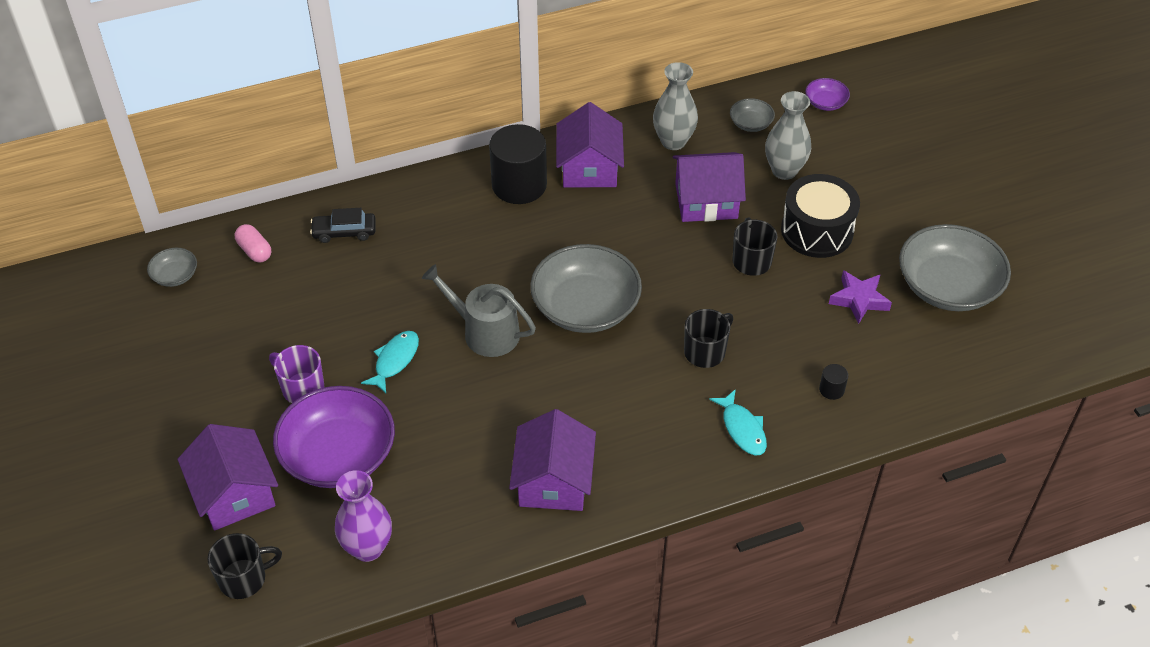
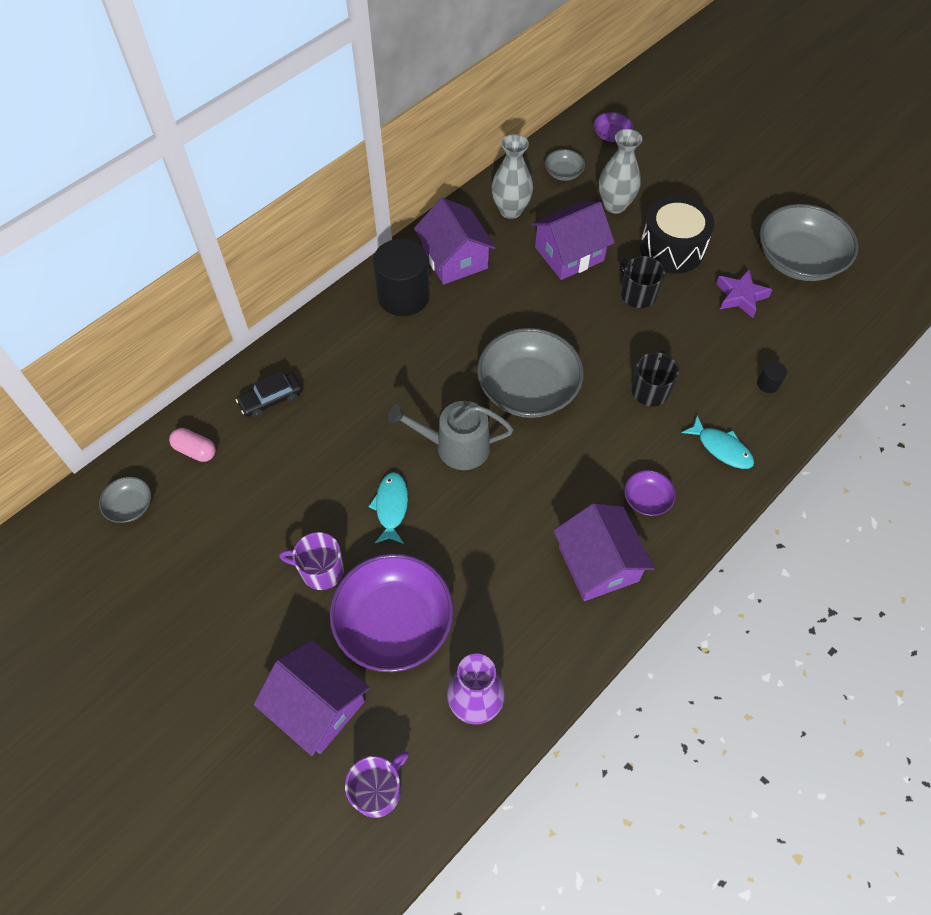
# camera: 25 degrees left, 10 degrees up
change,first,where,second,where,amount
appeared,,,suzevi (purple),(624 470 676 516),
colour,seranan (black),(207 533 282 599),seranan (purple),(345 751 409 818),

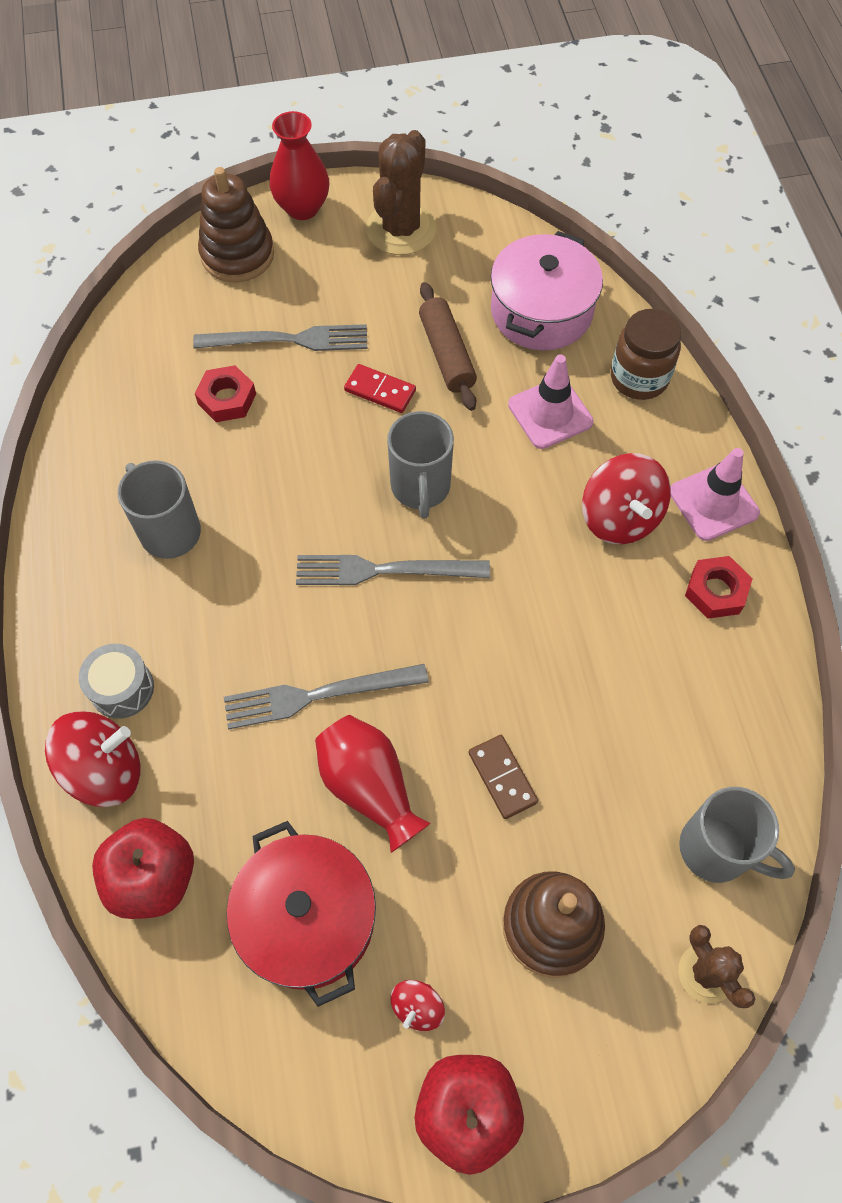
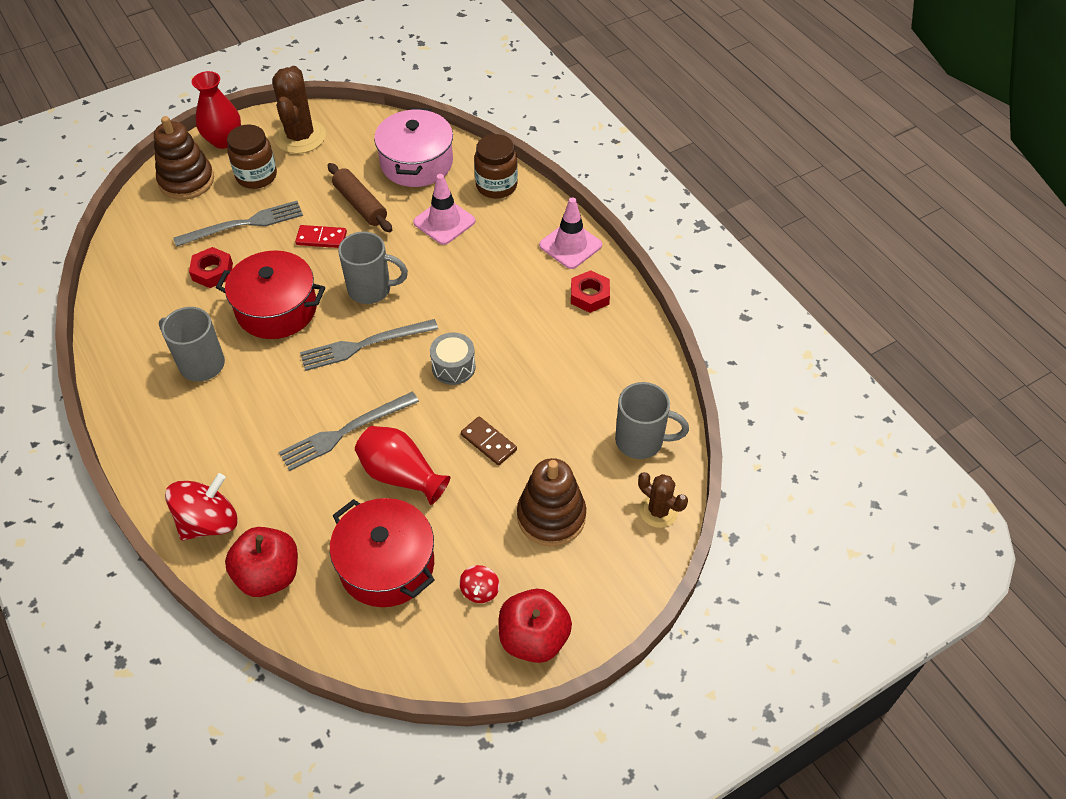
# camera: 20 degrees left, 10 degrees down
change,first,where,second,where,amount
missing,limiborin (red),(582 453 671 544),,,
appeared,,,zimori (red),(216 250 325 339),
appeared,,,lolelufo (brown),(227 125 277 189),
relocated,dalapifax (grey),(79 644 154 719),,(430 332 476 385),
spun,seranan (grey),(387 411 454 518),,(338 232 408 304),60 degrees counterclockwise

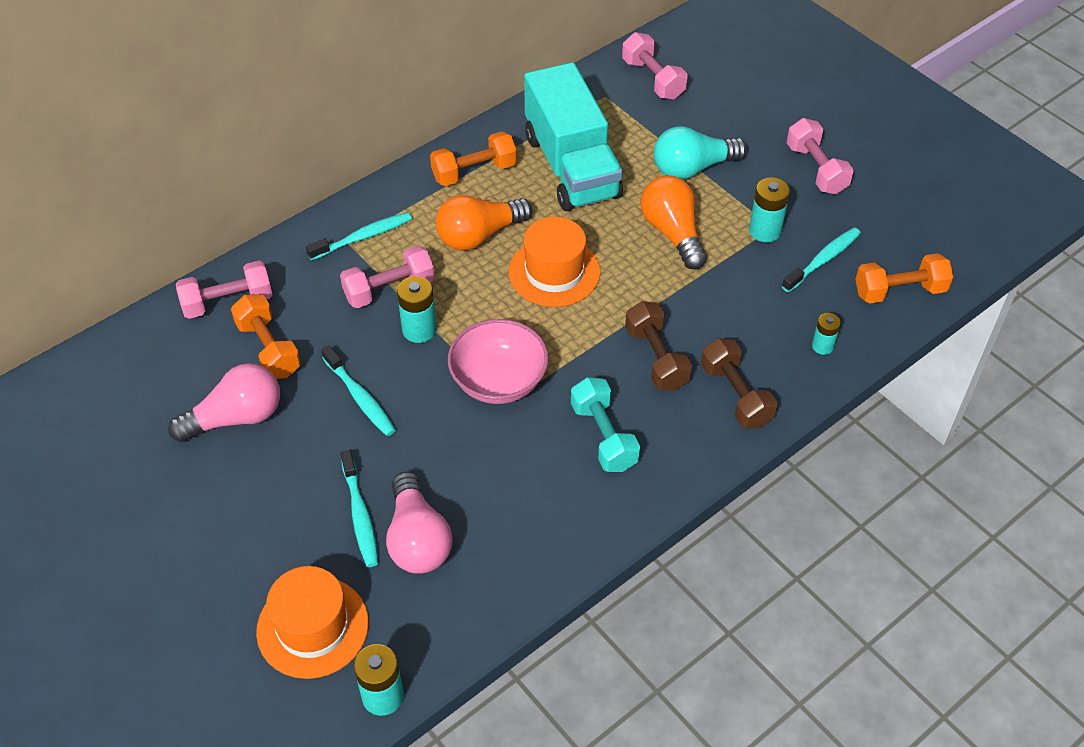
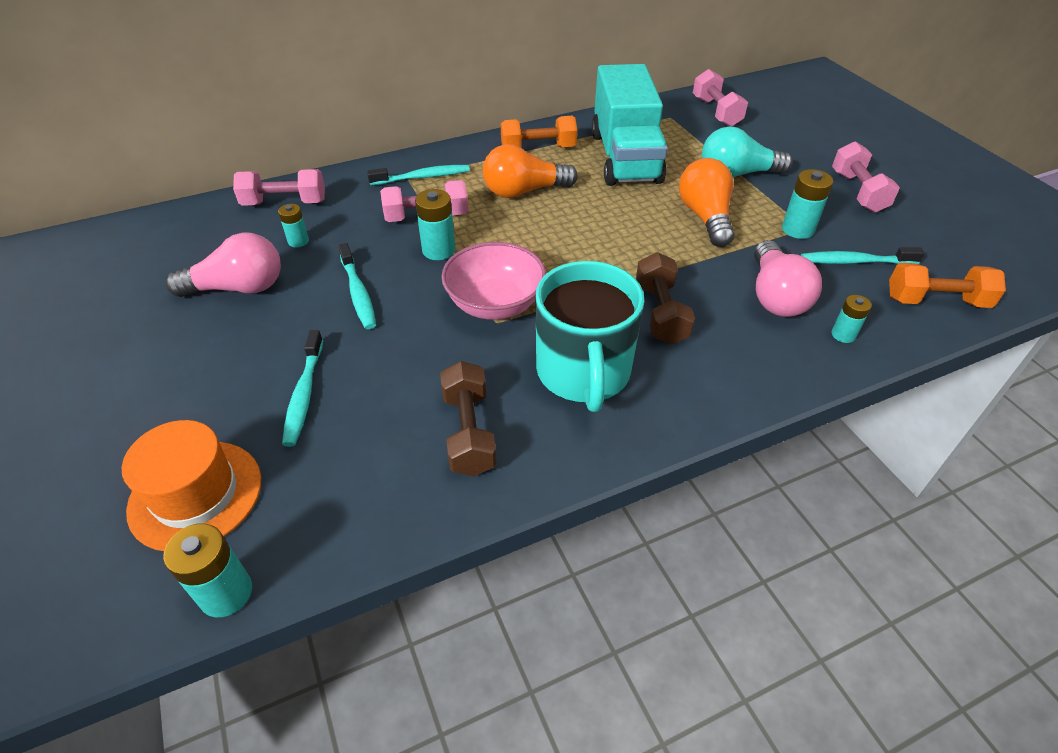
# camera: 15 degrees right, 5 degrees down
change,first,where,second,where,amount
missing,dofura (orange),(508 217 601 307),,,
relocated,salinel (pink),(386 472 452 574),,(754 240 822 317),
relocated,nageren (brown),(701 338 777 429),,(440 361 497 477),
exchanged,nageren (orange),(231 295 301 379),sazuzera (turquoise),(278 204 309 247),
exchanged,nageren (turquoise),(571 377 640 472),seranan (turquoise),(536 261 645 412),
spun,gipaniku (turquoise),(782 228 861 292),,(801 247 924 264),150 degrees counterclockwise

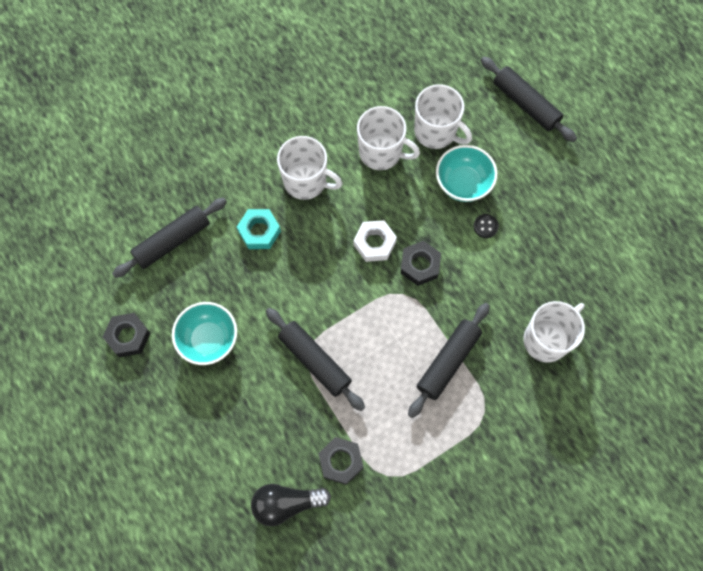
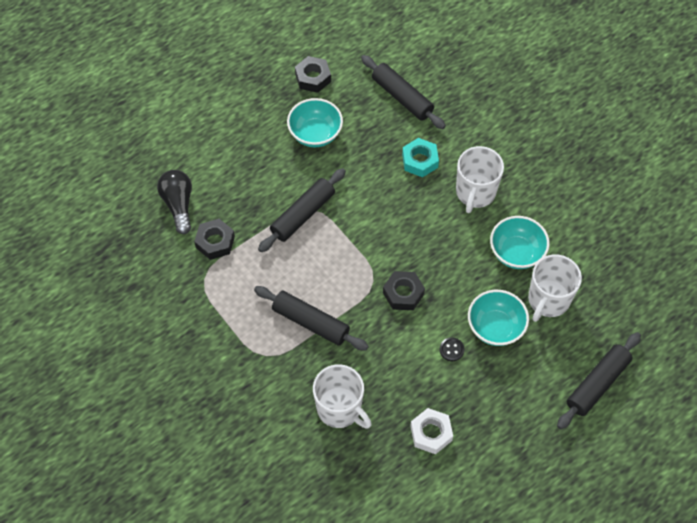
# camera: 85 degrees right, 10 degrees down
change,first,where,second,where,amount
relocated,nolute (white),(354 220 397 262),,(410 408 453 454),
exchanged,seranan (white),(357 106 420 170),suzevi (turquoise),(490 216 550 269),

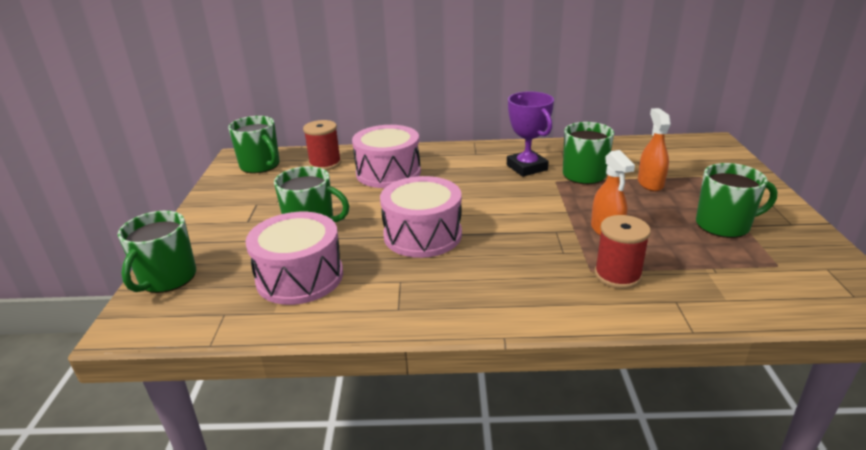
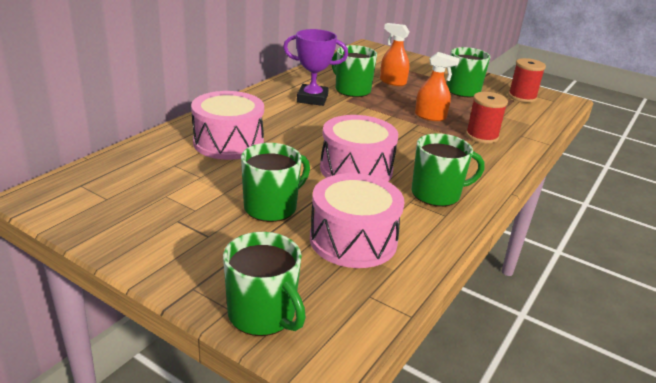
# camera: 60 degrees left, 0 degrees up
change,first,where,second,where,amount
relocated,seranan (green),(228 116 280 174),,(412 133 485 207),
relocated,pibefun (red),(303 120 341 170),,(508 58 546 103),

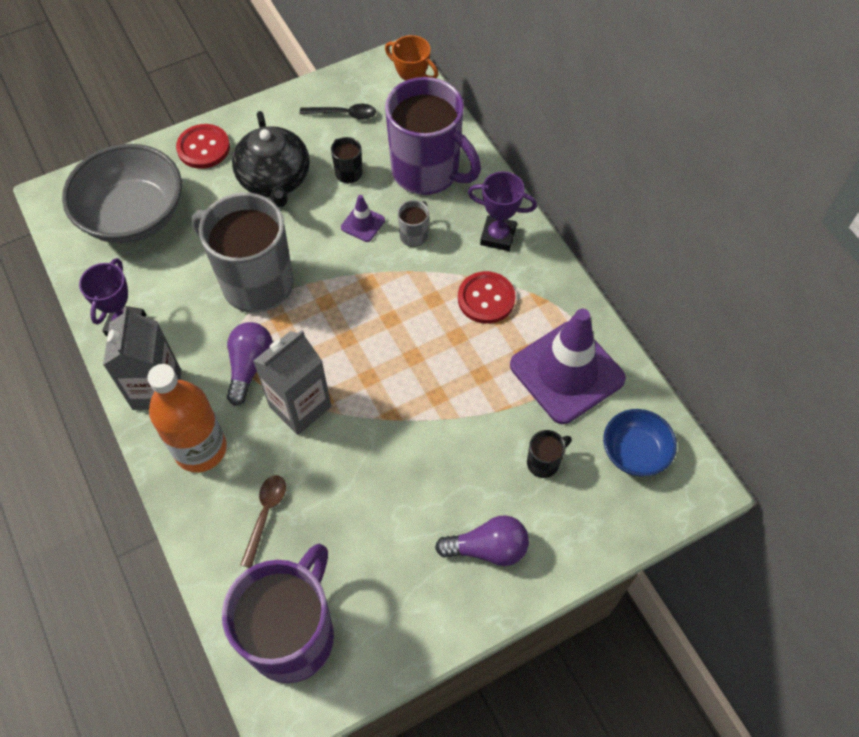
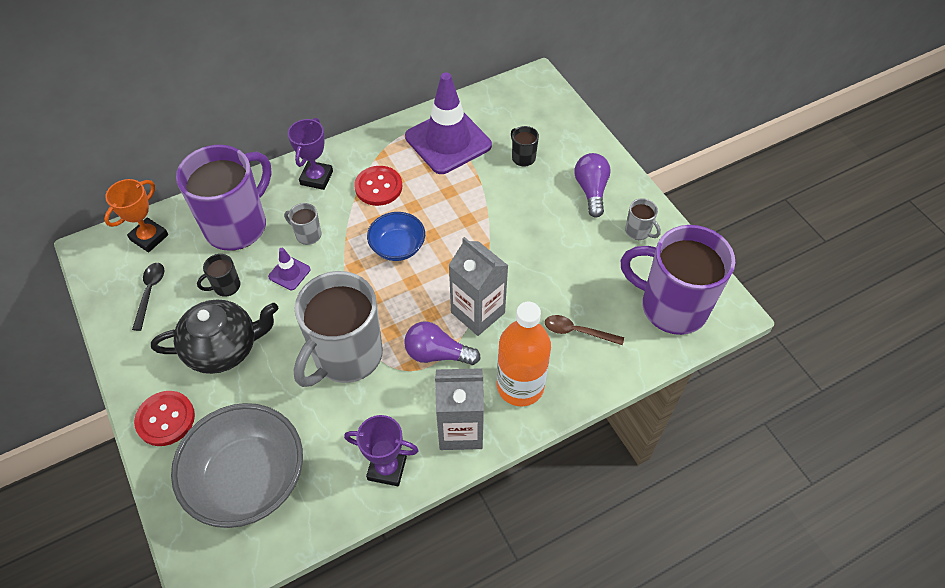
# camera: 90 degrees left, 5 degrees down
change,first,where,second,where,amount
appeared,,,seranan (grey),(625 198 661 240),
relocated,suzevi (blue),(603 409 677 476),,(367 212 425 261),

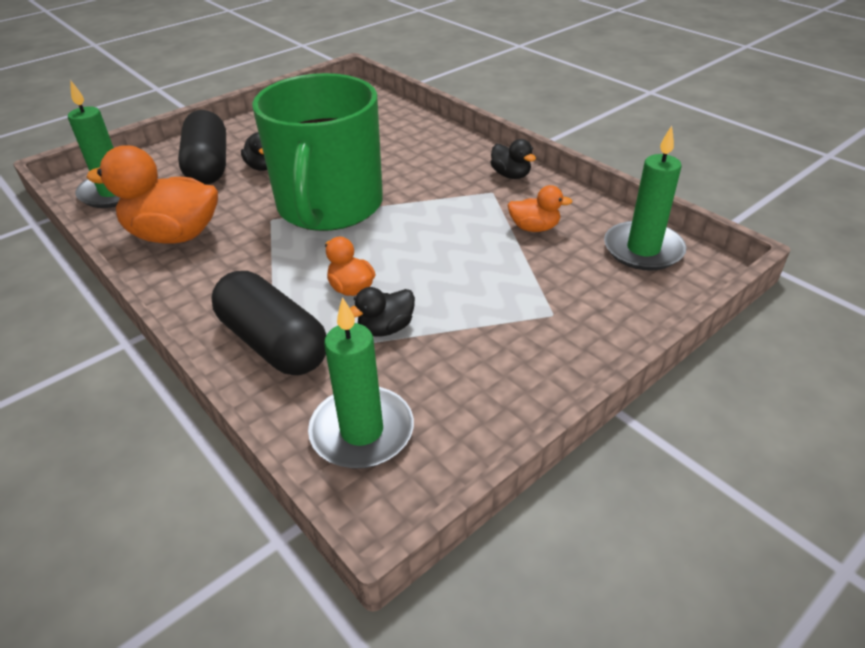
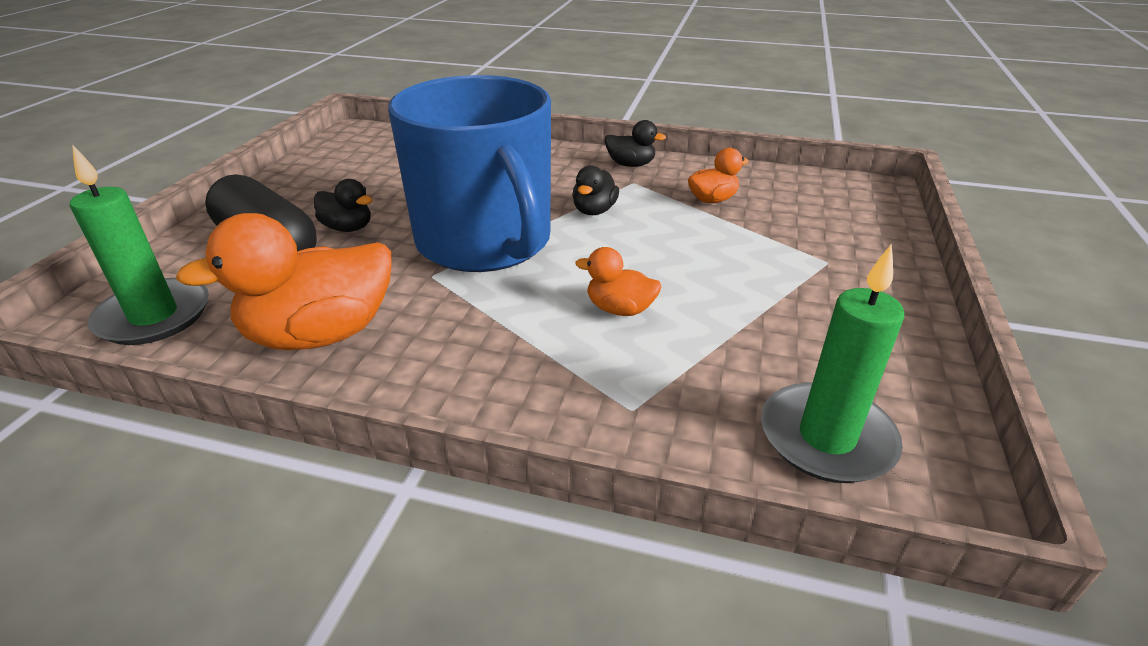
# camera: 35 degrees left, 5 degrees down
change,first,where,second,where,amount
missing,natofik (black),(211 271 326 375),,,
missing,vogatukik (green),(604 126 686 271),,,
relocated,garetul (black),(350 287 415 337),,(572 166 619 215),
colour,seranan (green),(252 73 383 231),seranan (blue),(388 75 551 272),

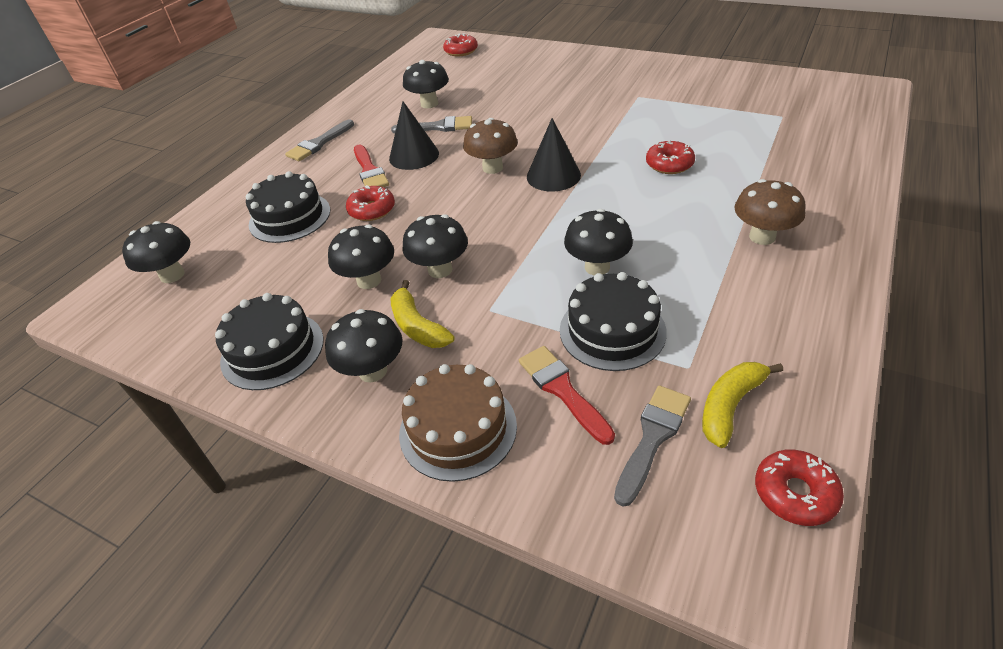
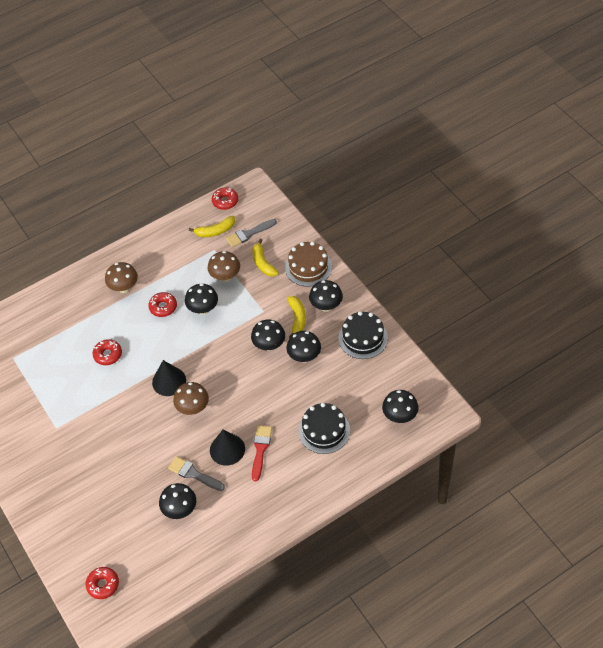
# camera: 150 degrees left, 10 degrees up
change,first,where,second,where,amount
missing,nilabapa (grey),(285 119 354 161),,,
relocated,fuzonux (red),(346 185 395 221),,(148 292 177 317),
exchanged,nilabapa (red),(519 346 615 445),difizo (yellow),(252 239 279 277),
exchanged,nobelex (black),(560 272 667 371),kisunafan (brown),(208 251 240 282),

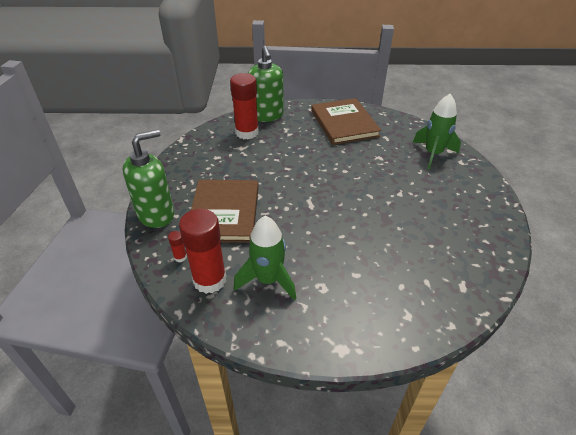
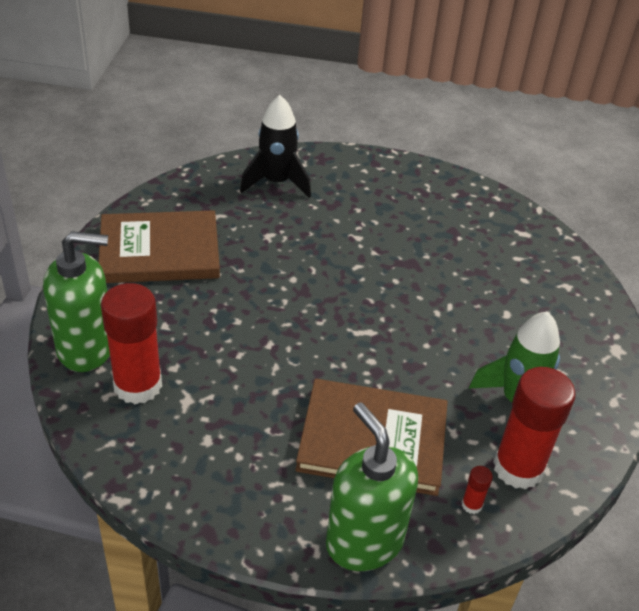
# camera: 85 degrees left, 0 degrees up
change,first,where,second,where,amount
colour,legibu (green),(413 94 461 170),legibu (black),(240 95 311 198),

